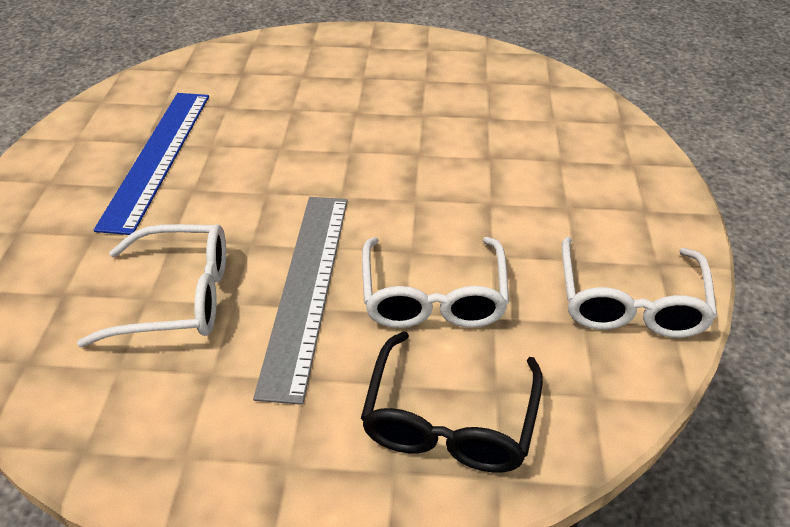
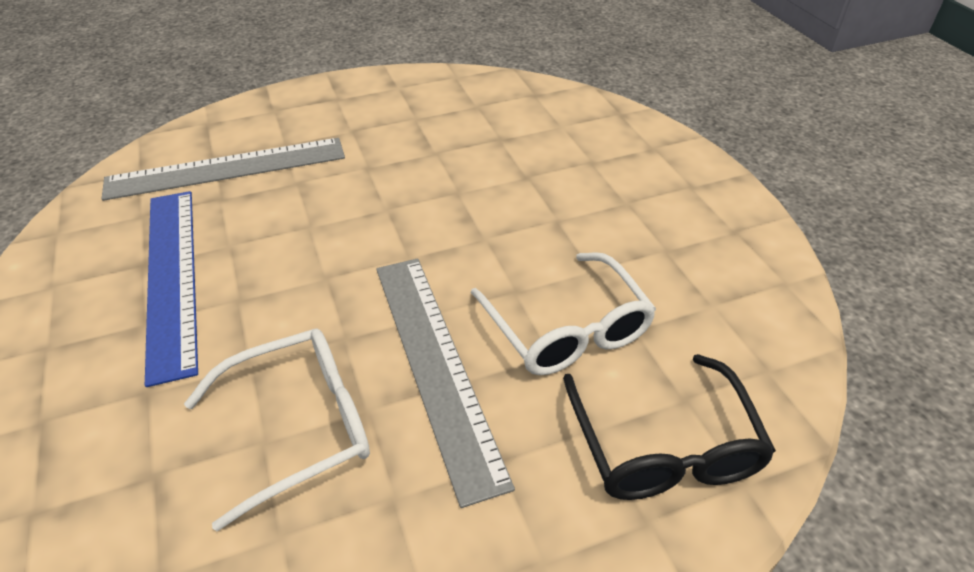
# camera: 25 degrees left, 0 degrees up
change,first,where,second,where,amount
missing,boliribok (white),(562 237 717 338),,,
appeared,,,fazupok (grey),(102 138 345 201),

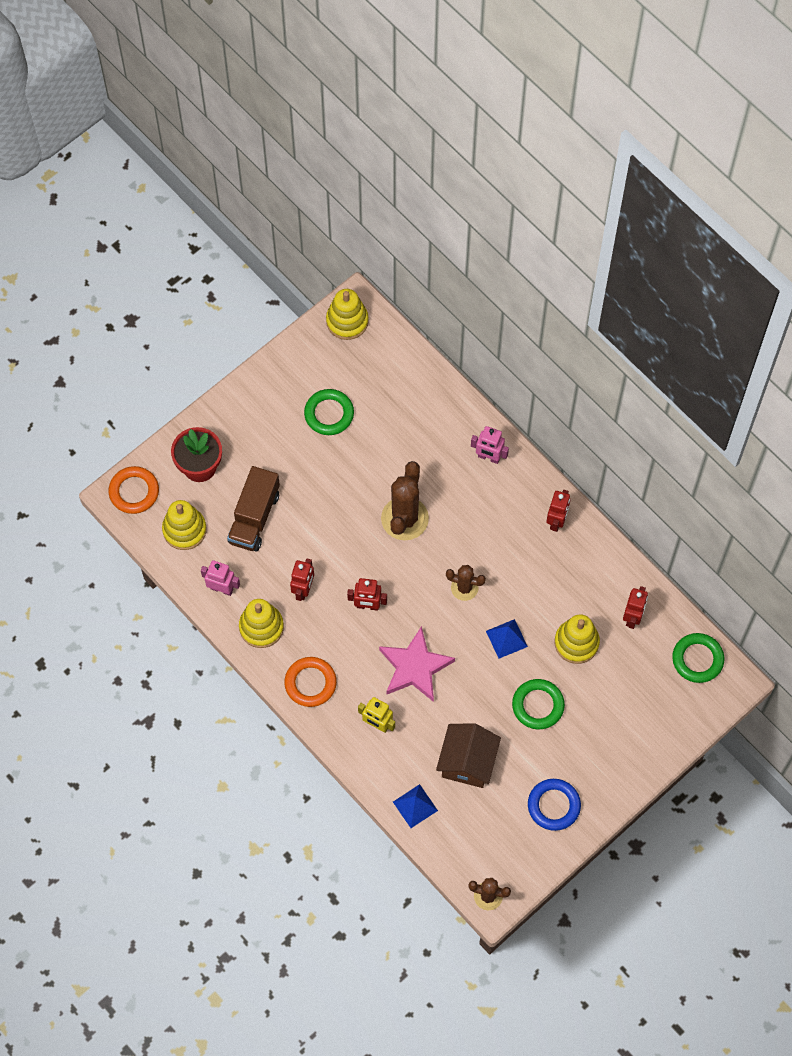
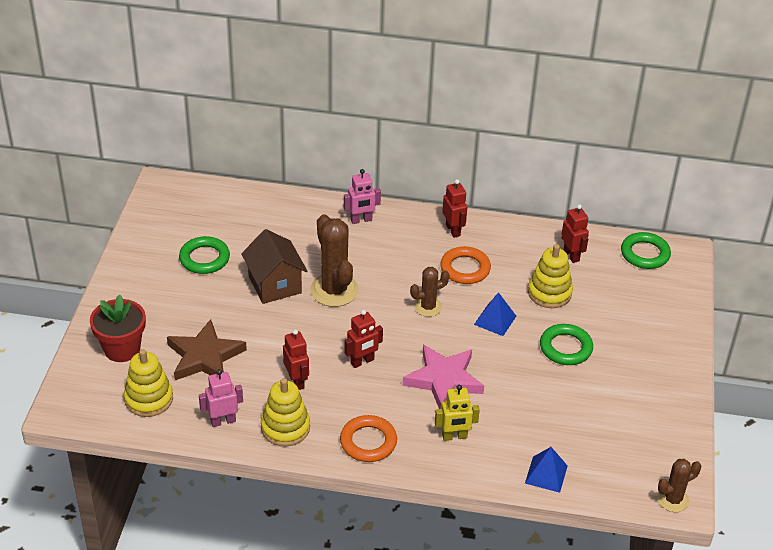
# camera: 40 degrees left, 25 degrees down
change,first,where,second,where,amount
missing,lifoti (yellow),(326 289 369 340),,,
missing,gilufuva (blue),(528 779 581 831),,,
relocated,gilufuva (orange),(108 466 159 514),,(440 246 491 284),
relocated,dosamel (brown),(436 723 501 788),,(241 229 307 304),
exchanged,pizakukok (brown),(227 466 280 551),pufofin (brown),(167 319 247 380),

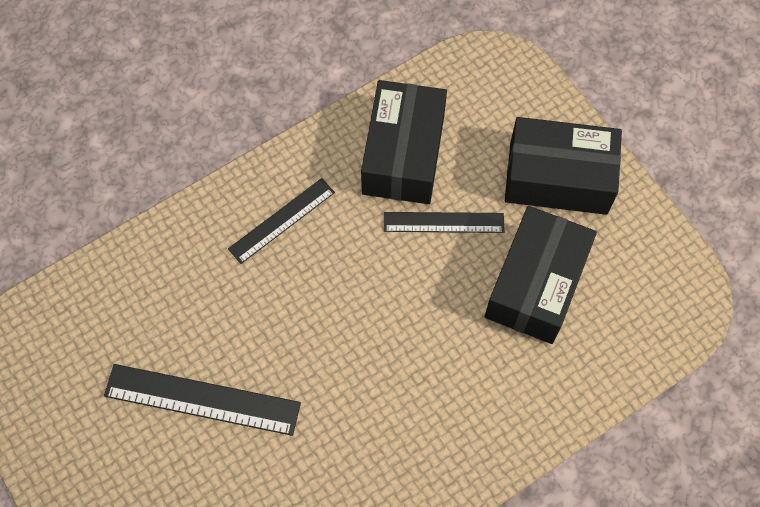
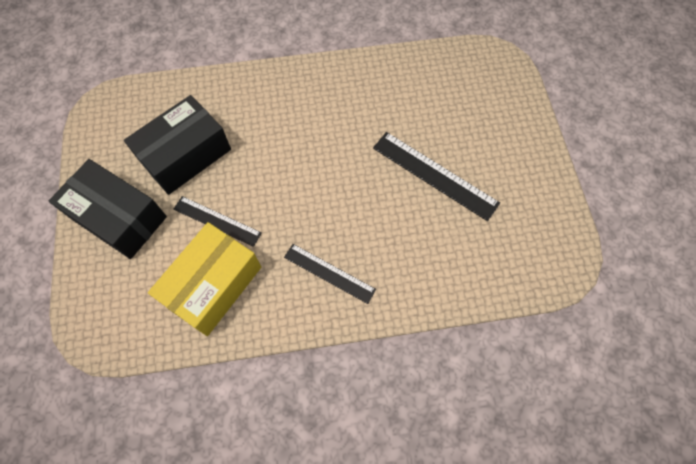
# camera: 155 degrees left, 0 degrees up
change,first,where,second,where,amount
colour,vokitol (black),(361 80 447 204),vokitol (yellow),(148 222 261 336),
spun,fazupok (black),(228 178 335 264),,(284 244 376 304),45 degrees clockwise

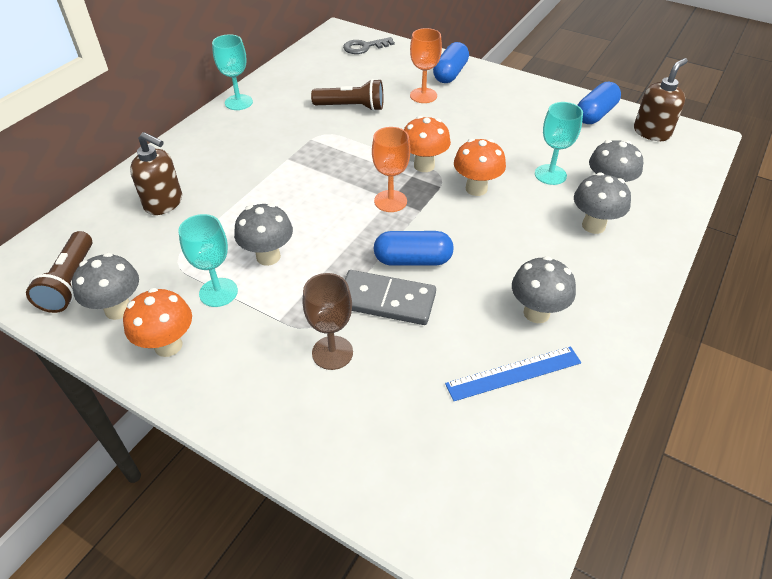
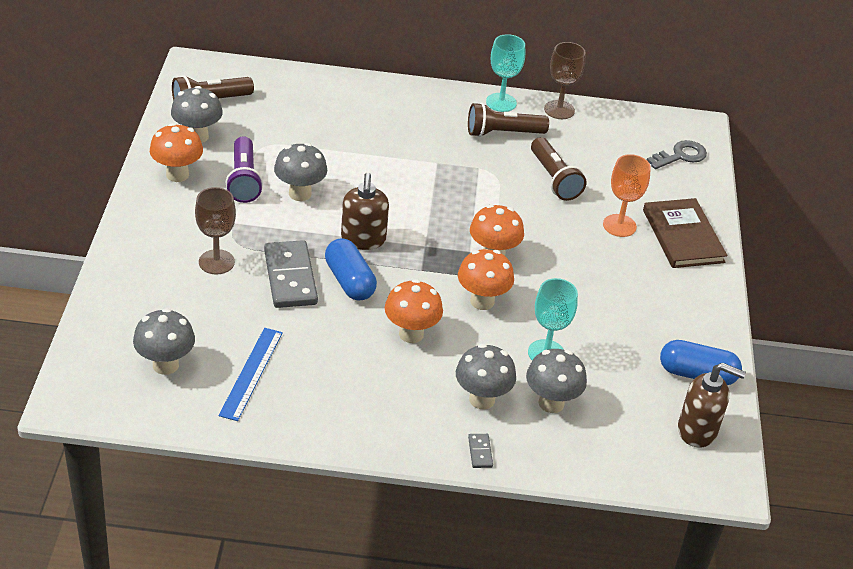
# camera: 60 degrees right, 5 degrees down
change,first,where,second,where,amount
missing,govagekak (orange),(372 127 410 212),,,
appeared,,,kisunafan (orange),(385 279 443 343),
appeared,,,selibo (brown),(468 103 549 137),
appeared,,,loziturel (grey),(468 434 493 468),
appeared,,,govagekak (brown),(544 42 585 119),
relocated,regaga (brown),(130 132 182 215),,(341 173 389 250),
relocated,kisunafan (grey),(512 256 576 323),,(133 308 195 375),
exchanged,govagekak (turquoise),(178 214 238 307),selibo (purple),(226 136 263 203),
exchanged,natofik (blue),(433 42 469 83),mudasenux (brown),(643 198 727 268),
spun,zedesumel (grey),(343 37 395 54),,(647 140 707 169),105 degrees clockwise
spun,fazupok (blue),(445 346 581 401),,(218 328 283 421),60 degrees clockwise

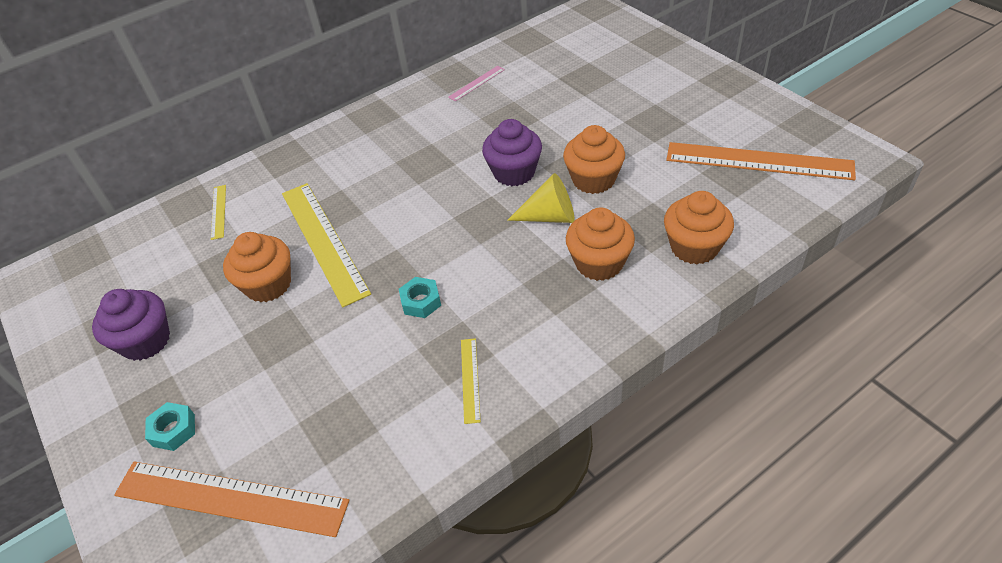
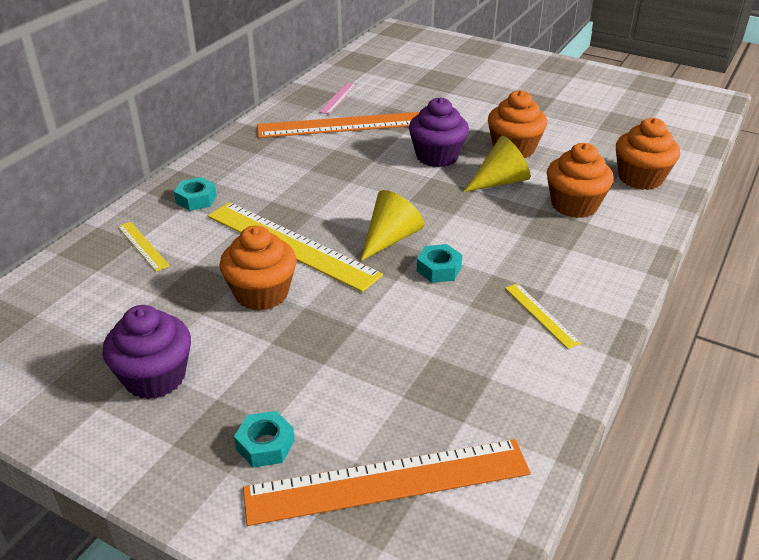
# camera: 30 degrees left, 10 degrees down
change,first,where,second,where,amount
appeared,,,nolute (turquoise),(174 177 217 211),
appeared,,,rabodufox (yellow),(361 190 424 261),
relocated,fazupok (orange),(666 142 856 180),,(257 112 419 138),

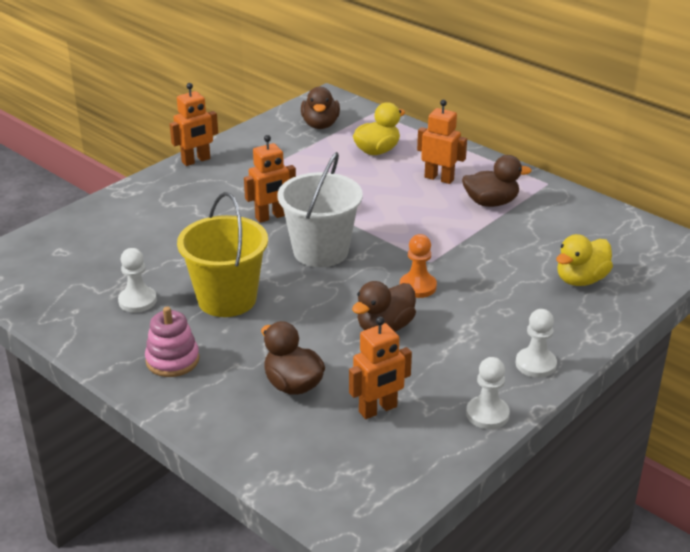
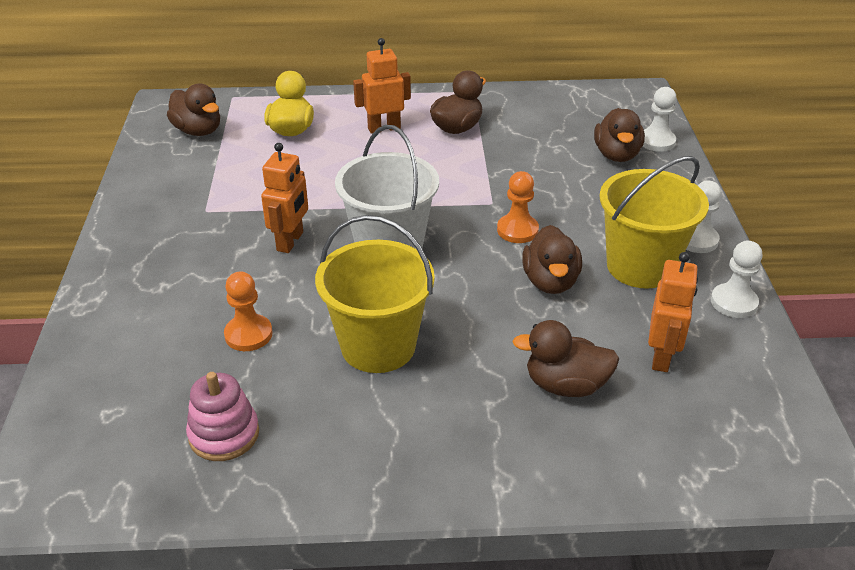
# camera: 45 degrees left, 5 degrees up
change,first,where,second,where,amount
missing,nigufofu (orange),(170 83 218 166),,,
appeared,,,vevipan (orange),(224 271 273 351),
appeared,,,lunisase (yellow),(599 156 709 289),
relocated,vevipan (white),(118 248 157 313),,(643 87 677 152),
relocated,lifoti (pink),(145 307 199 377),,(186 372 259 461),
colour,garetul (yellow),(556 234 613 286),garetul (brown),(594 108 645 162),

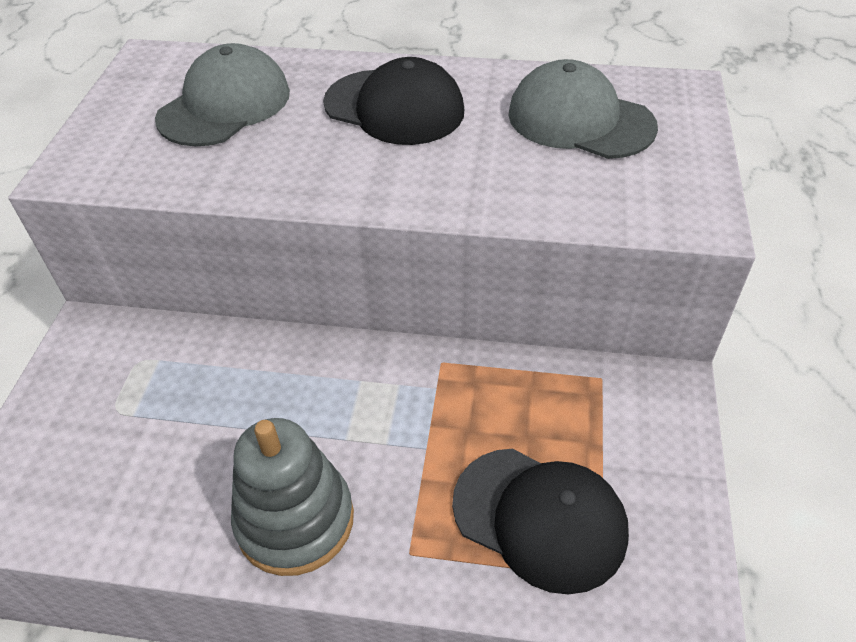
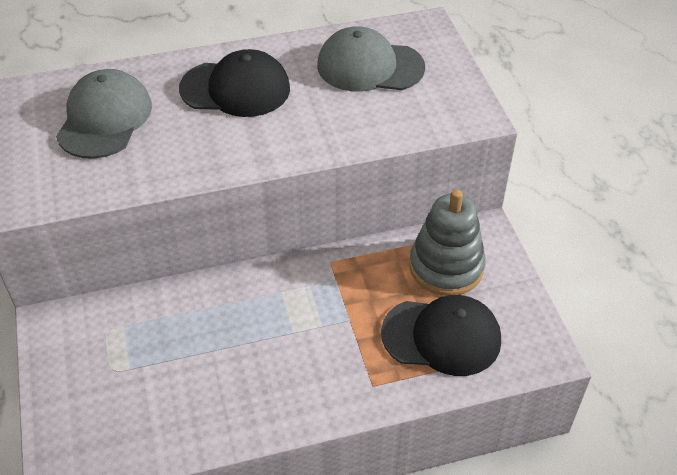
# camera: 25 degrees left, 0 degrees up
change,first,where,second,where,amount
relocated,lifoti (grey),(231 418 354 576),,(409 189 486 296),

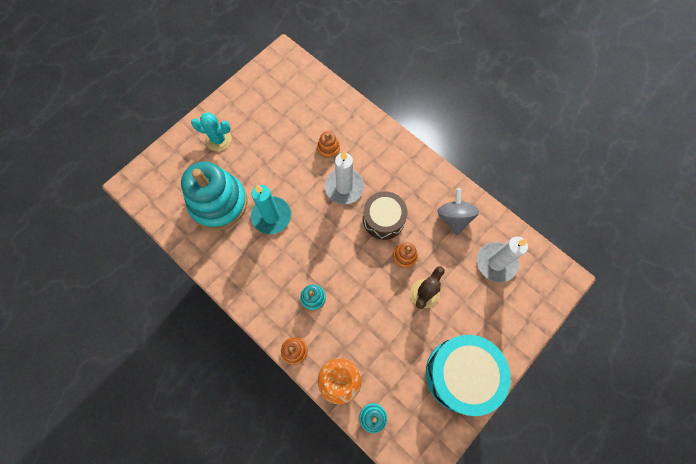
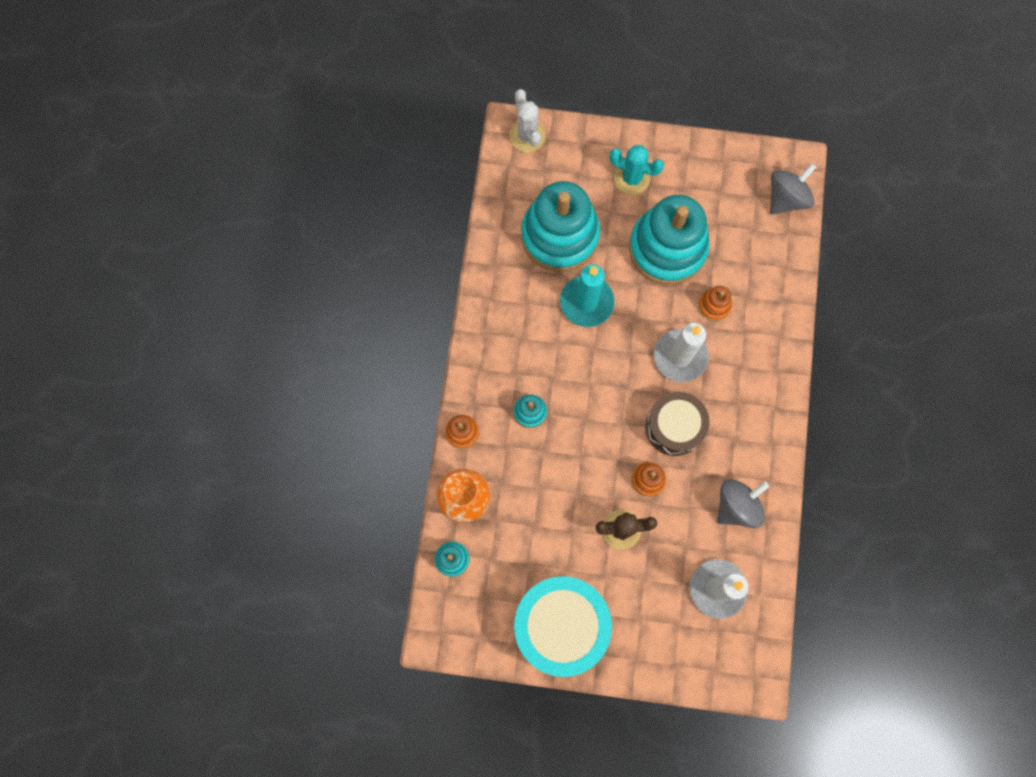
# camera: 55 degrees right, 5 degrees up
change,first,where,second,where,amount
appeared,,,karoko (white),(510 89 546 152),
appeared,,,lifoti (turquoise),(629 195 710 285),
appeared,,,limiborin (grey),(770 163 816 215),
spun,karoko (turquoise),(191 112 232 151),,(610 145 664 195),45 degrees counterclockwise

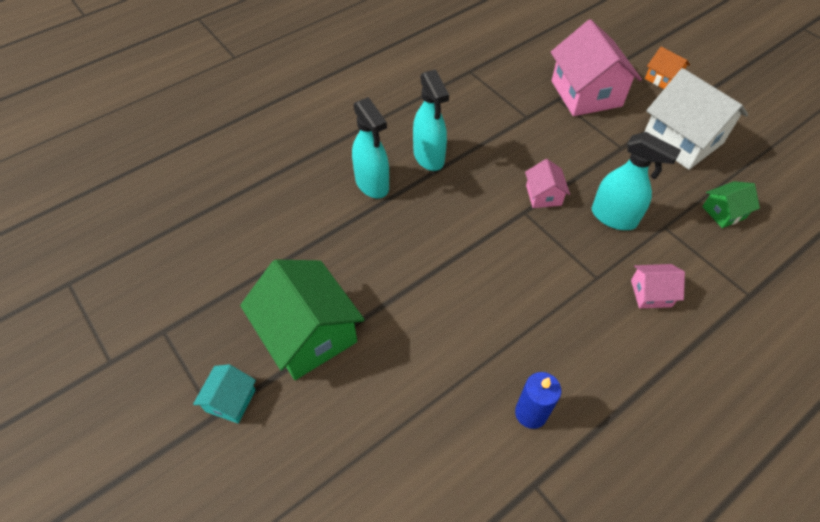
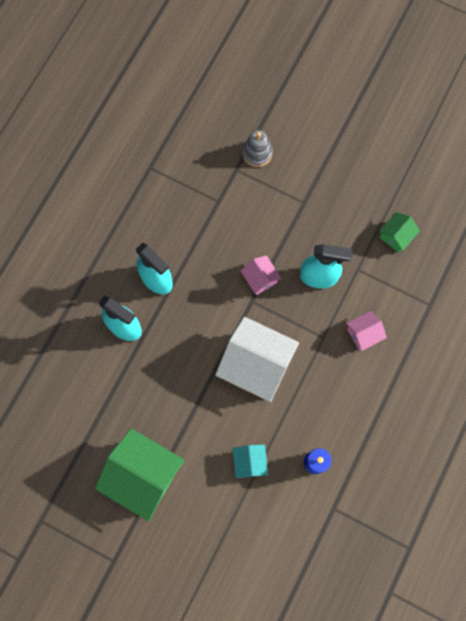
# camera: 25 degrees left, 20 degrees up
change,first,where,second,where,amount
missing,dosamel (orange),(645 47 690 89),,,
relocated,dosamel (turquoise),(193 364 256 423),,(232 444 268 479),
relocated,dosamel (white),(644 68 748 170),,(215 317 299 402),
exchanged,dosamel (pink),(551 19 642 116),lifoti (grey),(242 130 273 167),

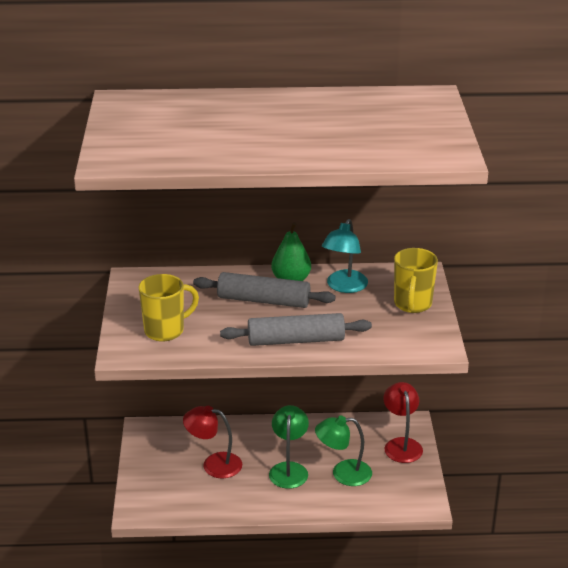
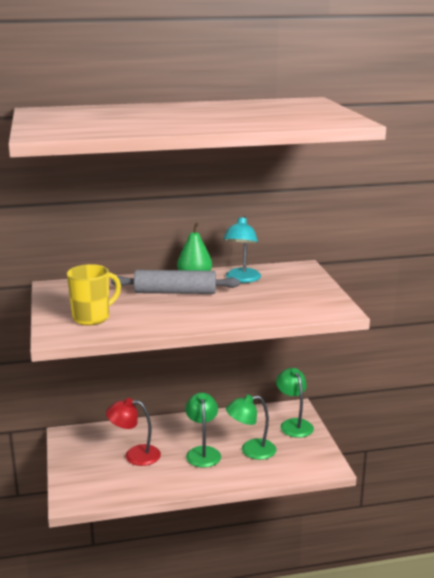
# camera: 10 degrees left, 10 degrees down
change,first,where,second,where,amount
missing,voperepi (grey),(220 313 372 346),,,
missing,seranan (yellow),(394 248 438 313),,,
colour,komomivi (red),(383 382 423 463),komomivi (green),(276 368 314 438),

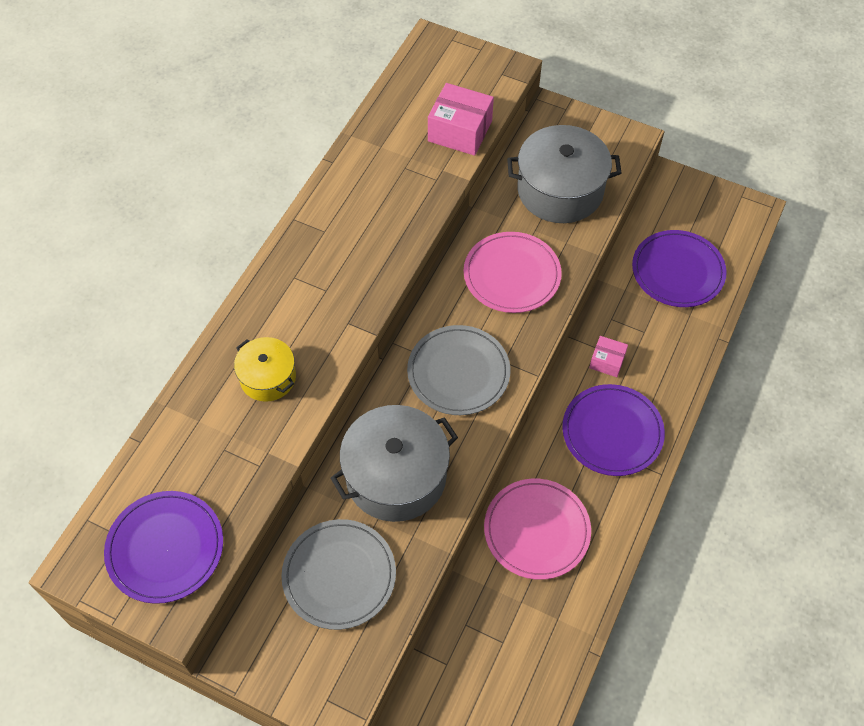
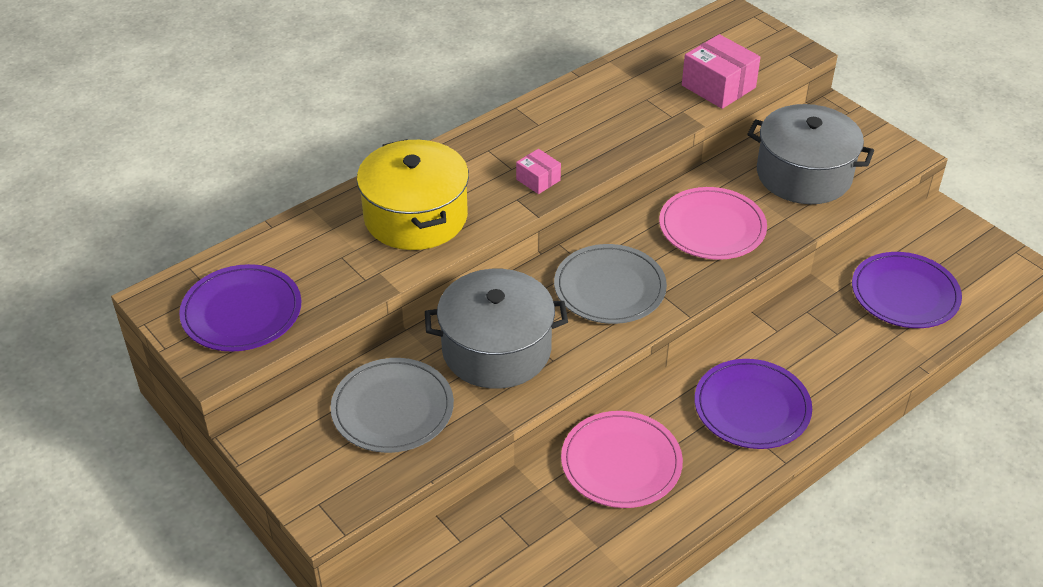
# camera: 25 degrees right, 15 degrees down
change,first,where,second,where,amount
relocated,vokitol (pink),(589 336 628 377),,(516 149 561 194),
size,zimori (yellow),(234 337 296 402),,(357 139 469 250),x1.78

